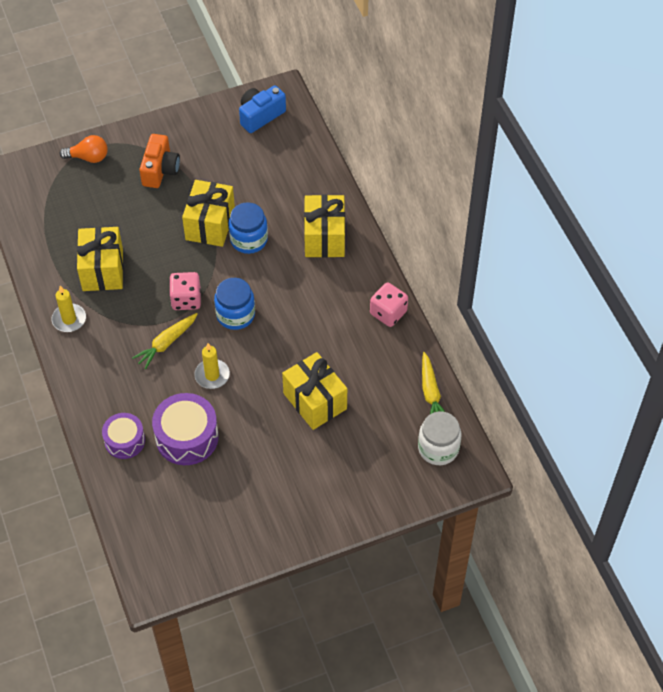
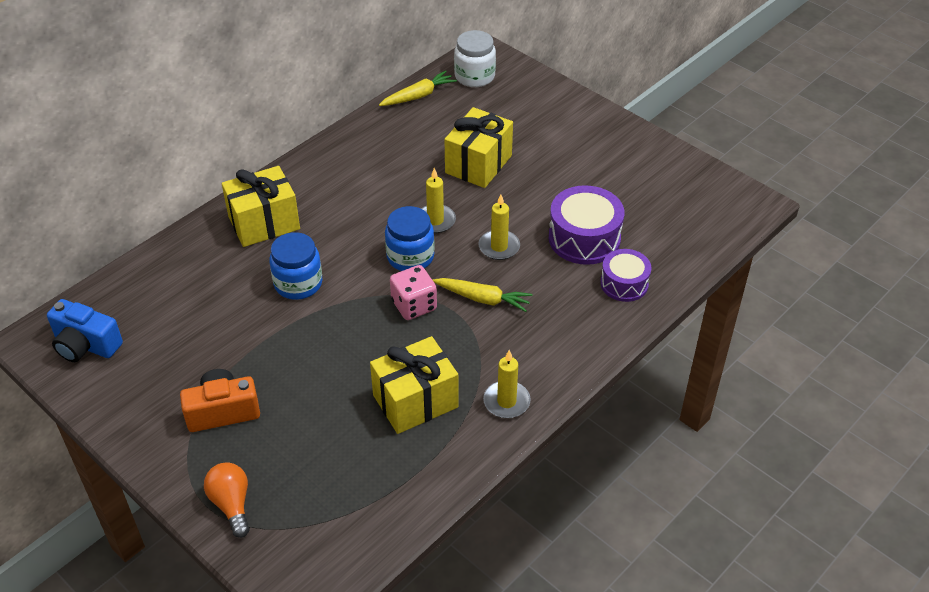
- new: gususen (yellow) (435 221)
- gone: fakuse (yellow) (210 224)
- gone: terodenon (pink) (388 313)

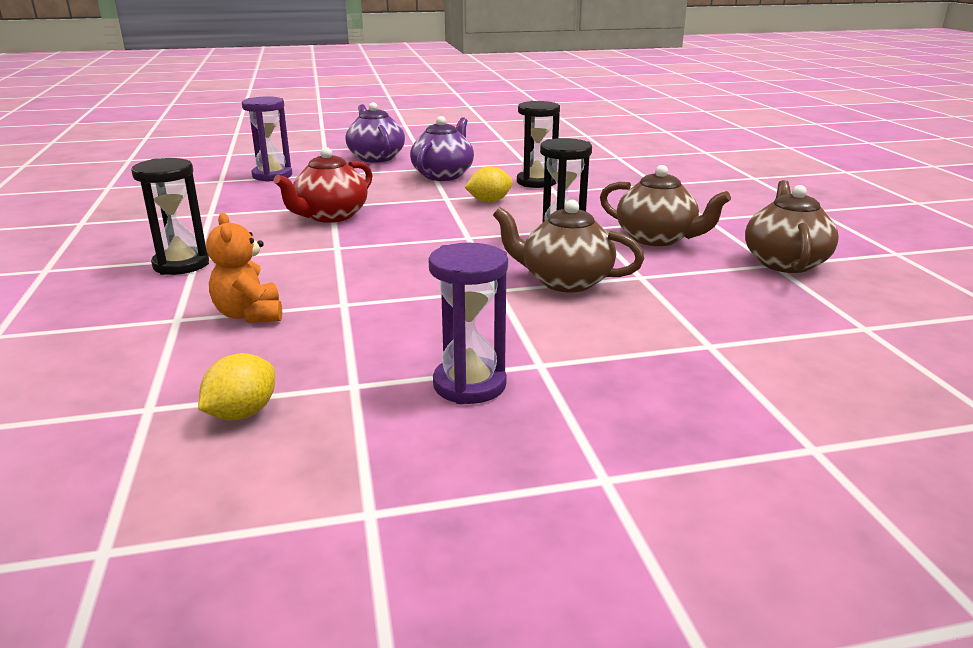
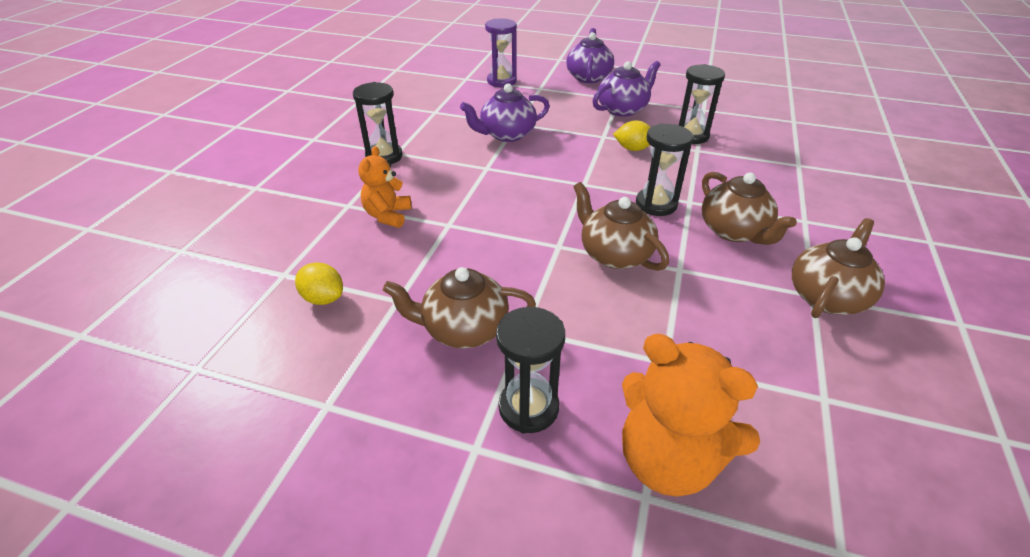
- rotated: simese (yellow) (242 413) = (323 298) 60 degrees clockwise
- swapped: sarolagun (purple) (469 385) to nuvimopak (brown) (464 329)
- repainted: nuvimopak (red) (330 216) to nuvimopak (purple) (507 134)
- new: sarolagun (black) (528 407)
- new: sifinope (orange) (668 459)

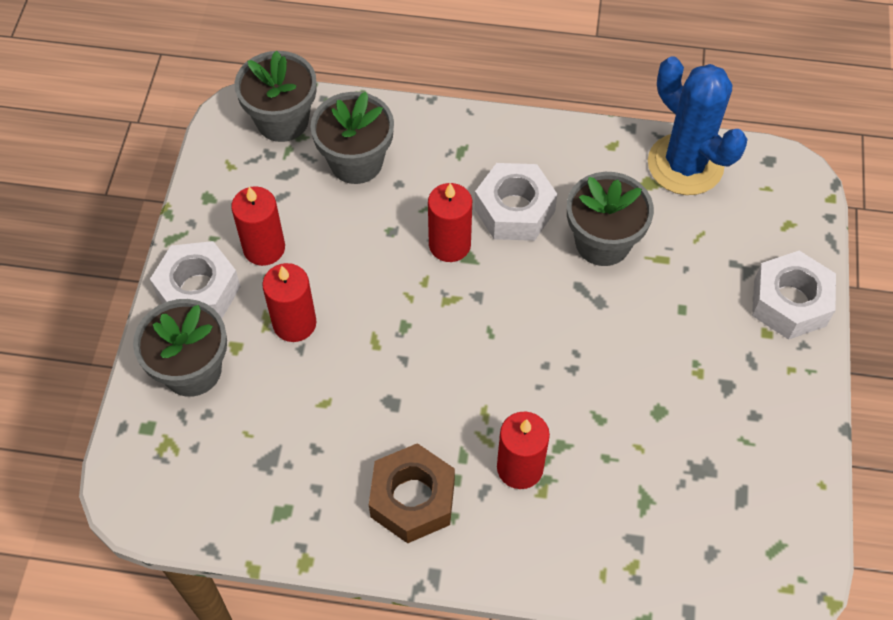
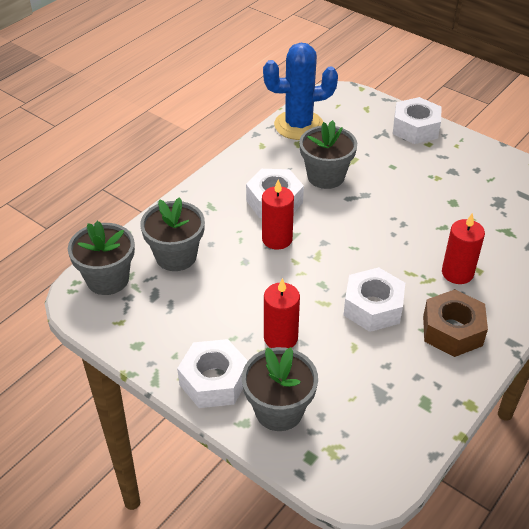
- new: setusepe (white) (373 307)
- gone: gususen (red) (264 248)

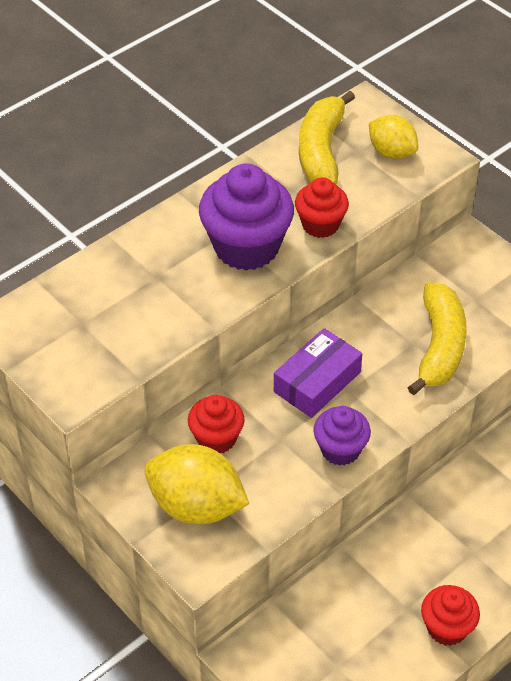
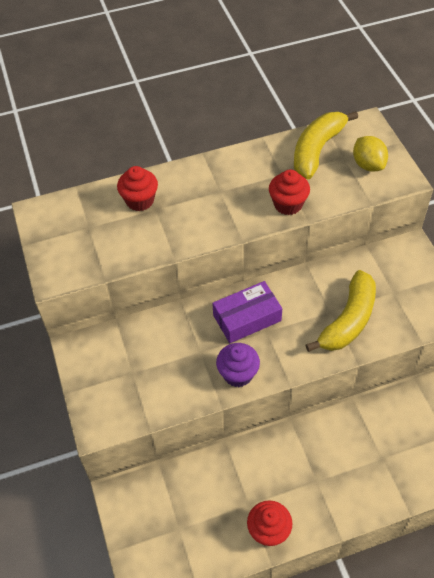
- shifted: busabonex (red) (216 438) to (140 200)
- gone: simese (yellow) (196 506)
- gone: busabonex (purple) (246 247)

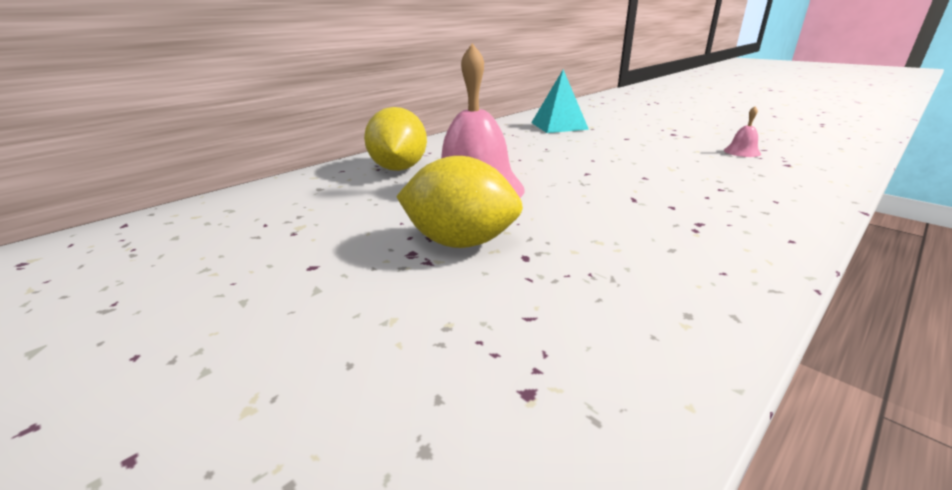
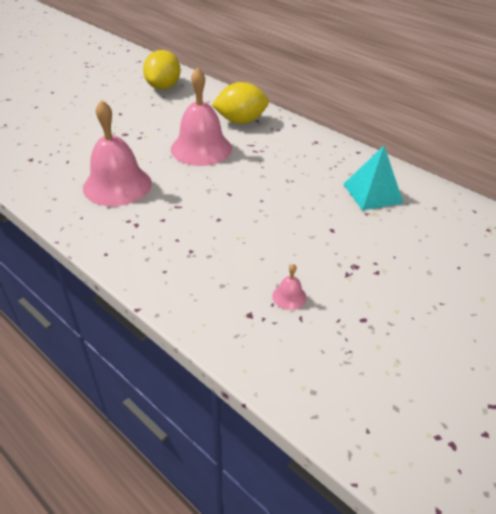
- new: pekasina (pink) (117 185)
- shifted: simese (yellow) (460 242) to (163 87)

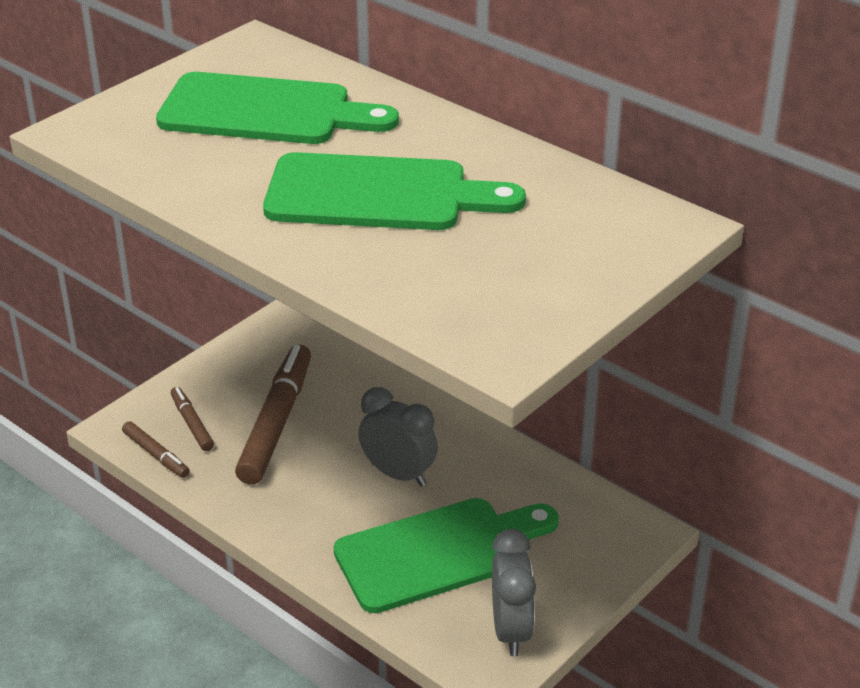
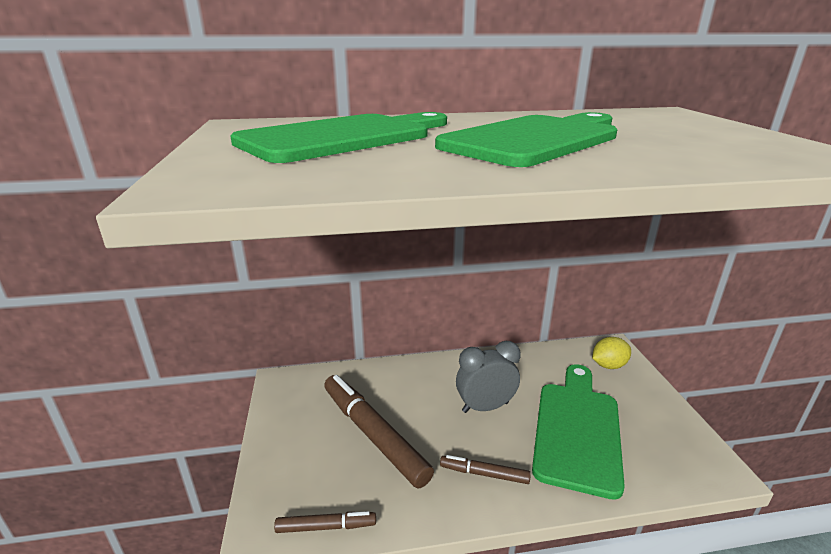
- shifted: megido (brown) (192 424) to (484 474)
- new: simese (yellow) (608 365)
- gone: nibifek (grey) (511 630)

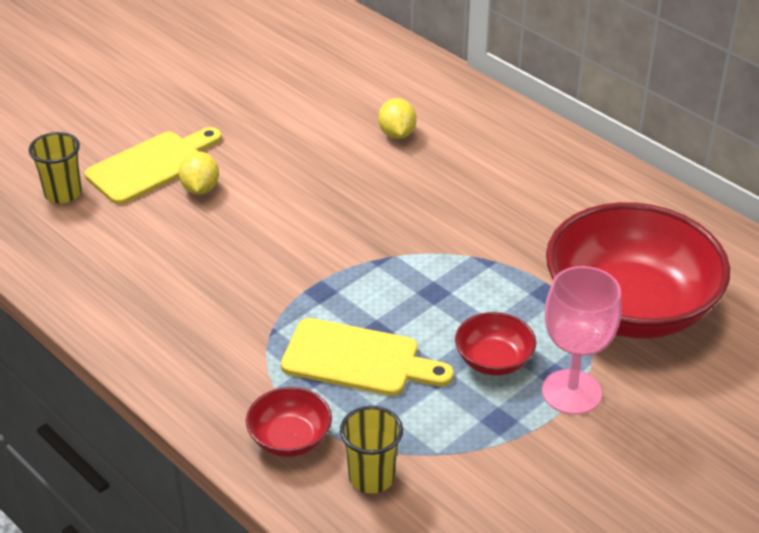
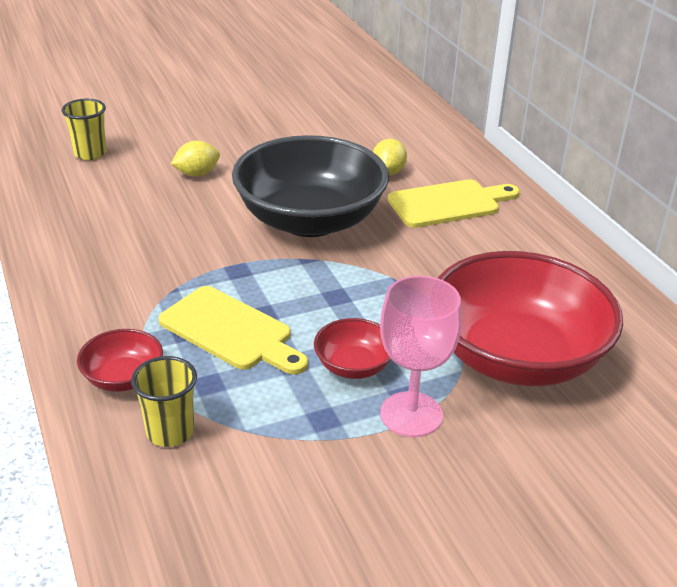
- rotated: simese (yellow) (200 188) = (197 174) 45 degrees clockwise
- new: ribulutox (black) (310 220)
- shifted: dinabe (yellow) (151 166) to (449 204)

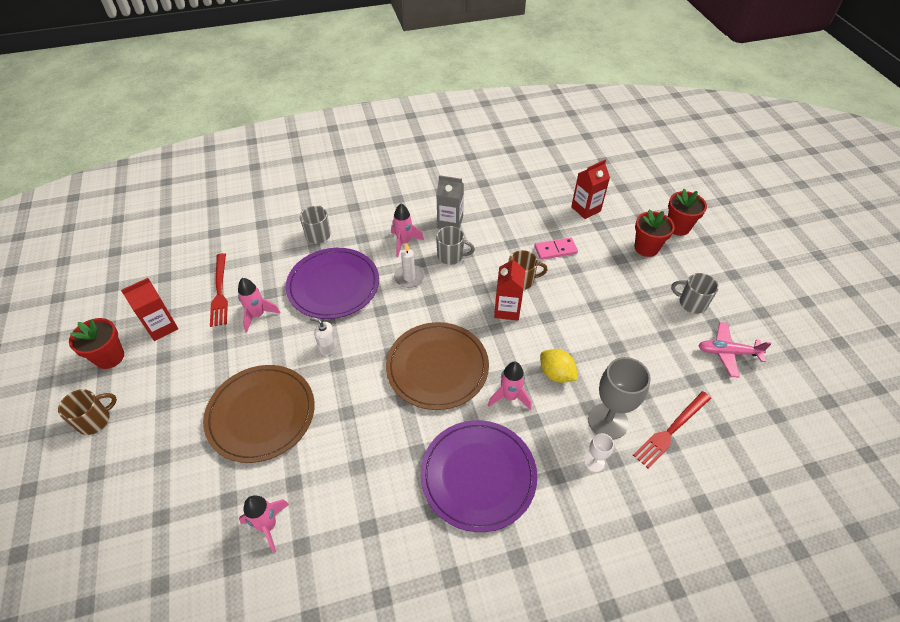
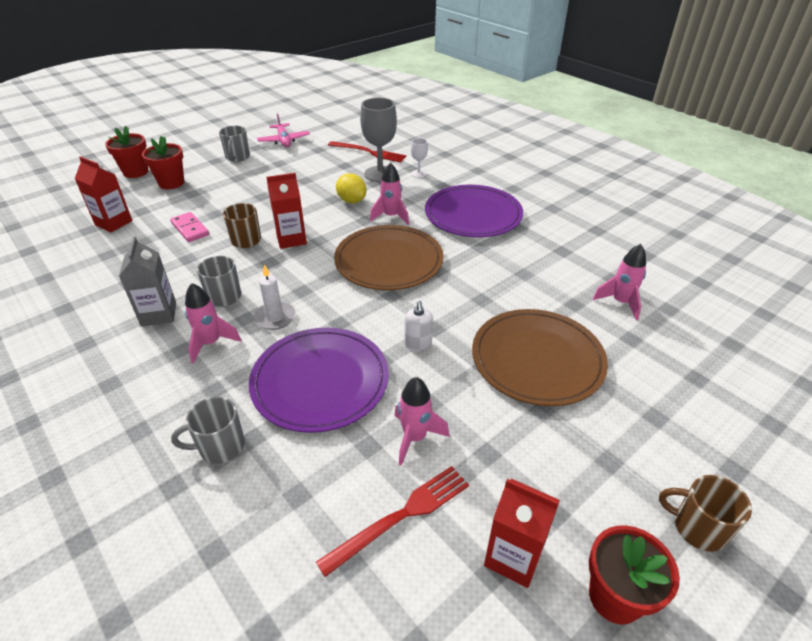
- rotated: simese (yellow) (556 374) = (352 201) 60 degrees counterclockwise

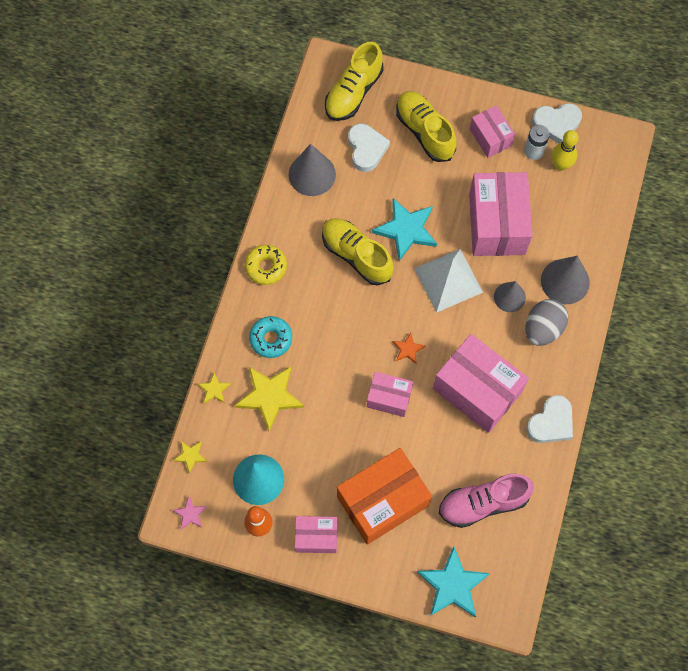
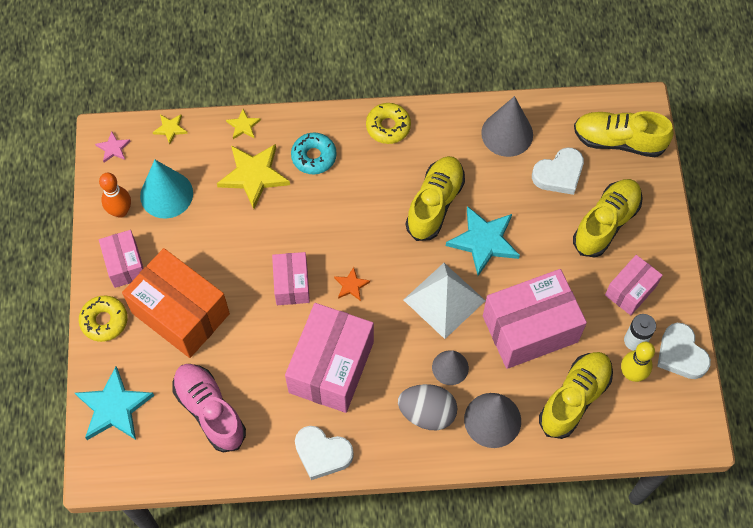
- new: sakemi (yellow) (104 321)
- new: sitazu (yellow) (574 398)

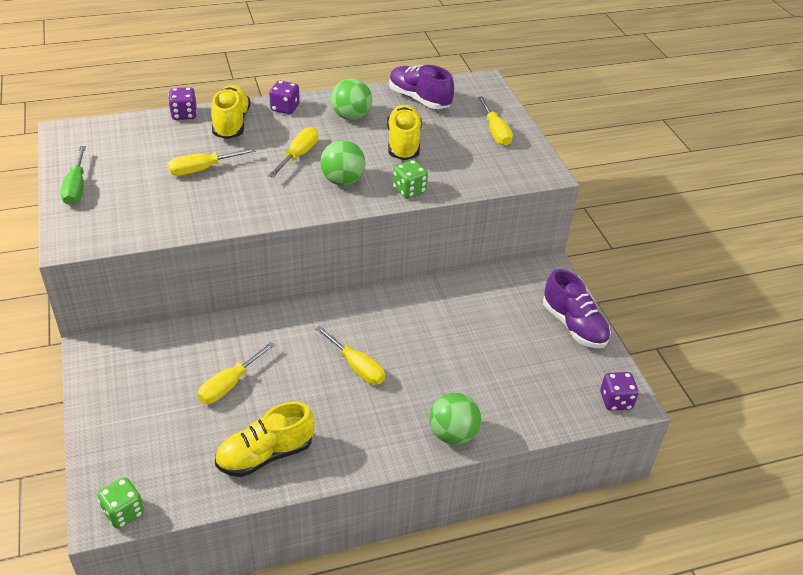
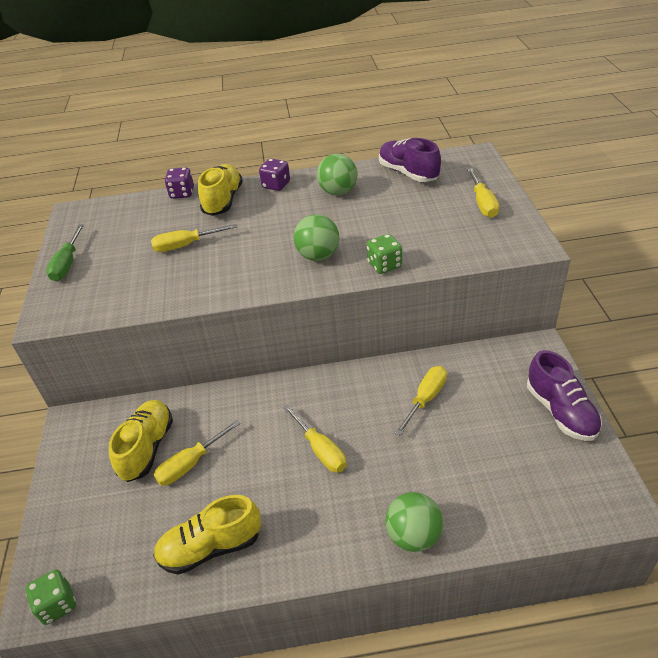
- shifted: sitazu (yellow) (403 144) to (147 448)
- shifted: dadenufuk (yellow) (298 155) to (425 399)
- gone: terodenon (purple) (615 401)

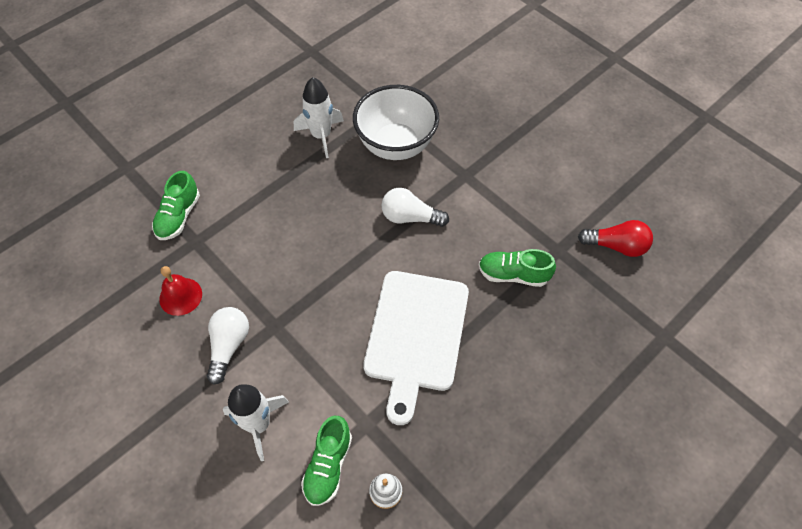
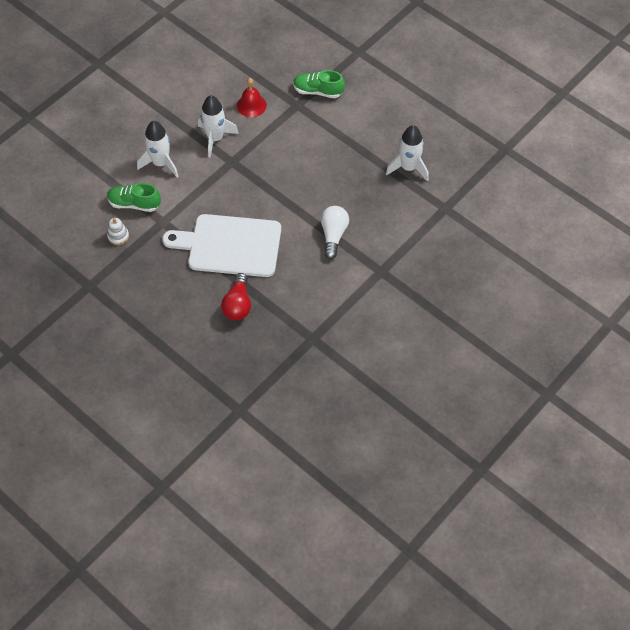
- swapped: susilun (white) (229 346) to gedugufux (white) (215 138)
- shifted: susilun (red) (616 246) to (238 304)
- gone: ribulutox (white) (396 145)
- gone: sitazu (green) (513 274)

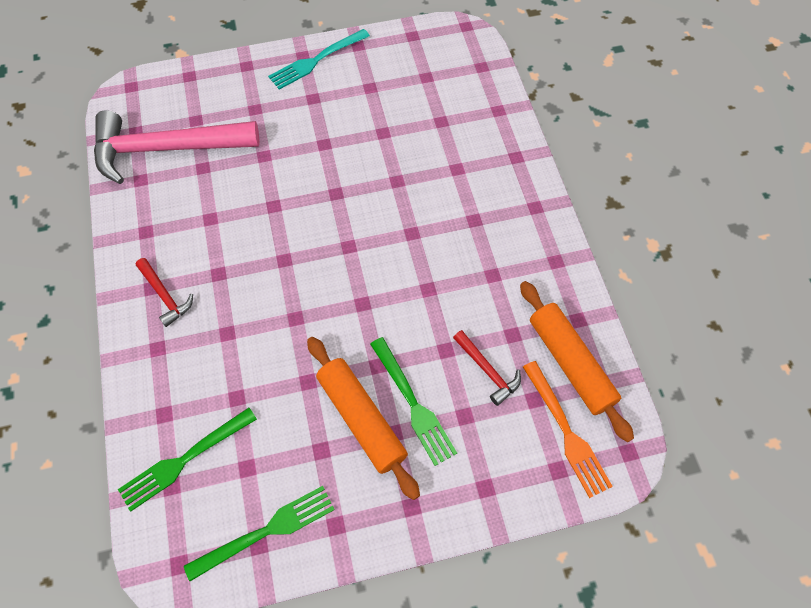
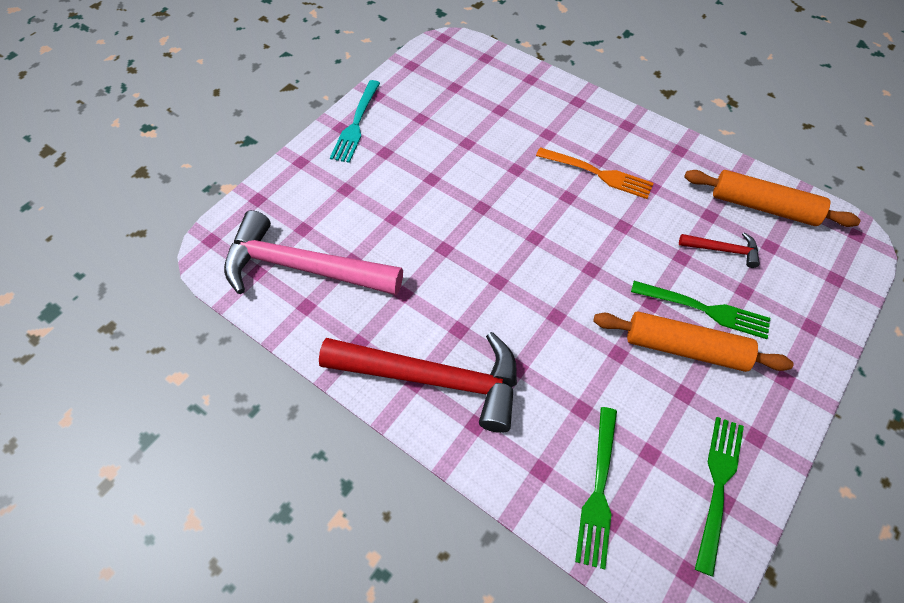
- rotated: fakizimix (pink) (166 149) = (302 267) 60 degrees clockwise
- scaled: fakizimix (red) (165 296) = (435 379) x2.28
- shifted: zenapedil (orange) (566 432) to (598 173)

